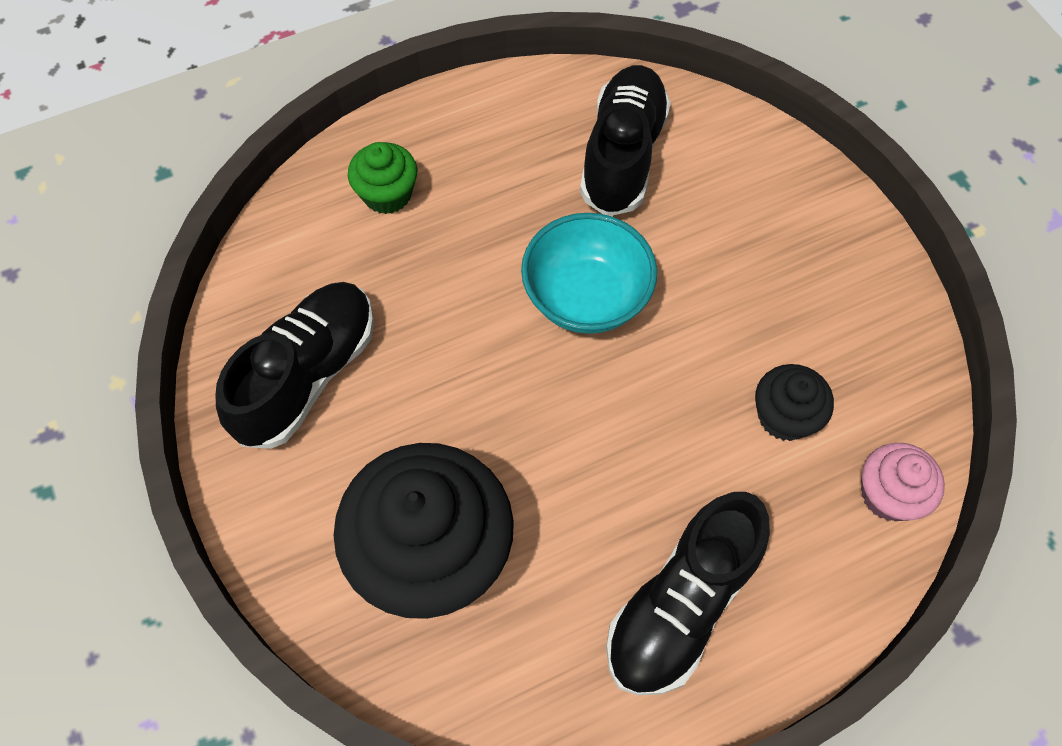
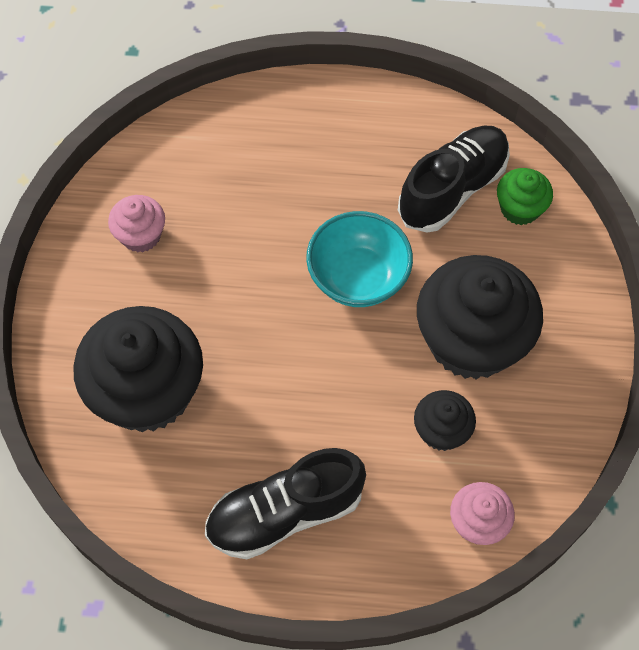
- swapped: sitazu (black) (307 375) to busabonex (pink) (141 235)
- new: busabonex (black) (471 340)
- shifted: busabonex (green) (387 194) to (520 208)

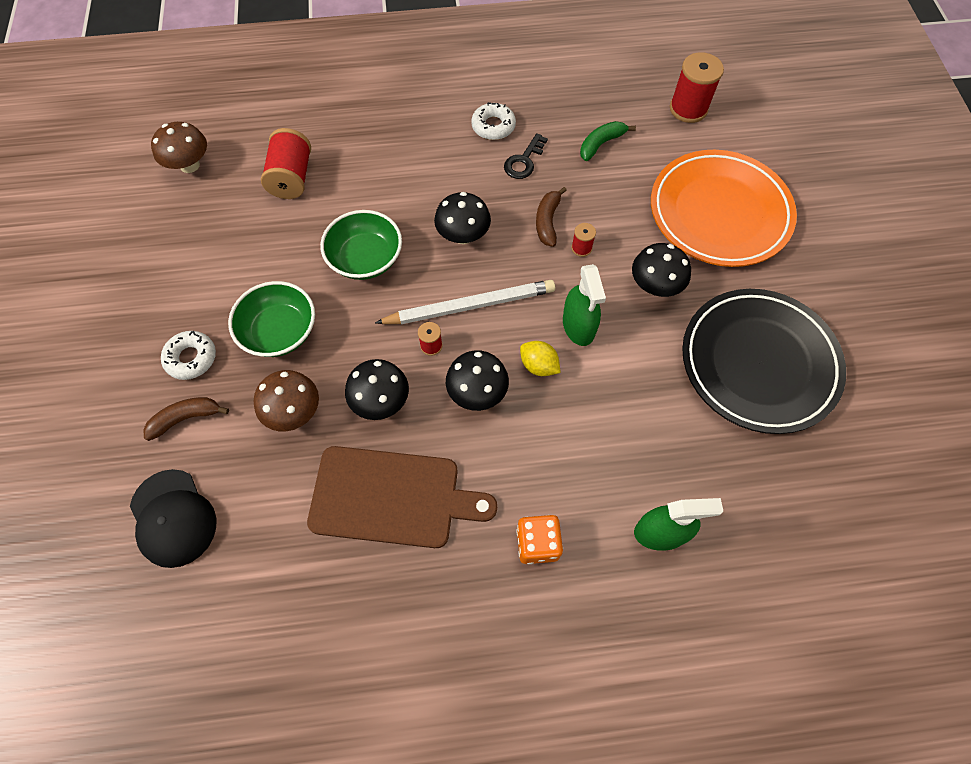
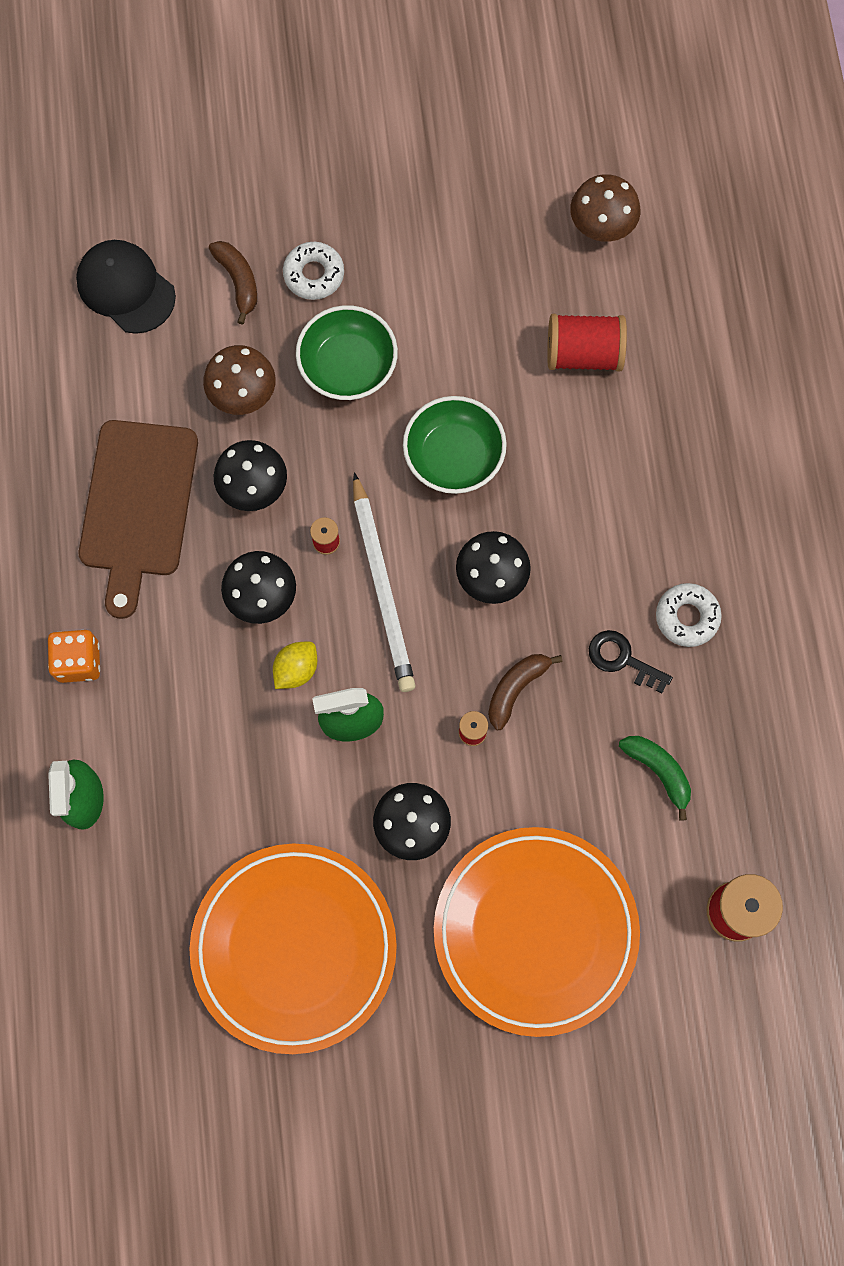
- rotated: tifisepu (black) (173 518) = (126 288) 75 degrees clockwise
- repainted: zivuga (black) (758 363) to zivuga (orange) (294 948)
- rotated: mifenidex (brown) (547 221) = (516 688) 60 degrees counterclockwise

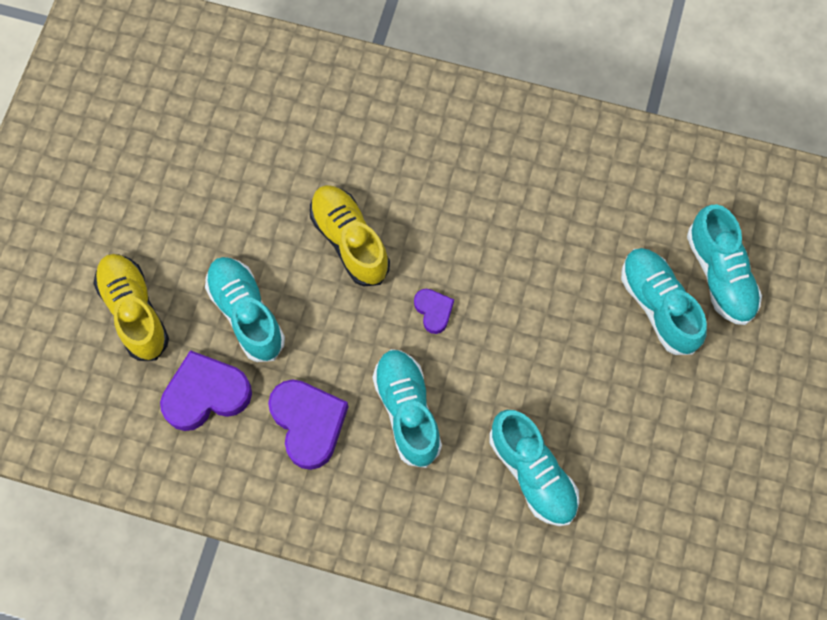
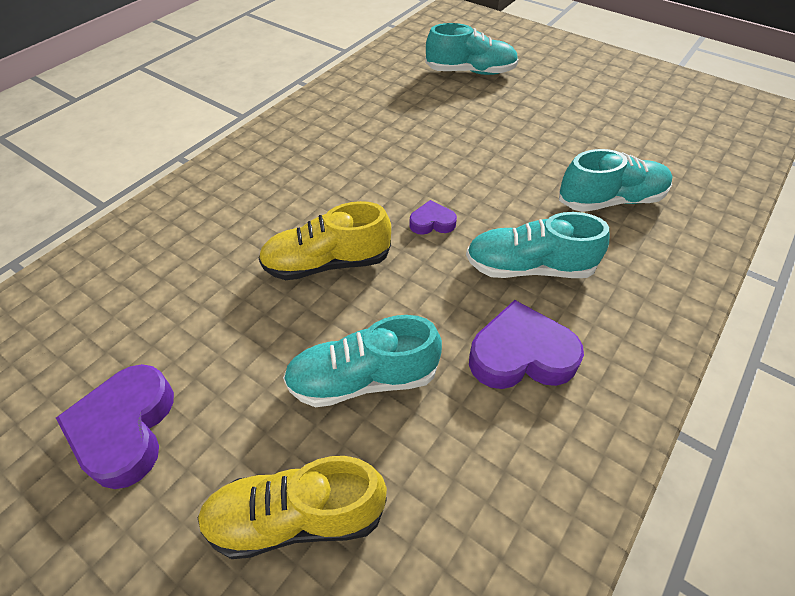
- shifted: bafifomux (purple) (206 394) to (125 429)
- gone: sitazu (turquoise) (658 305)

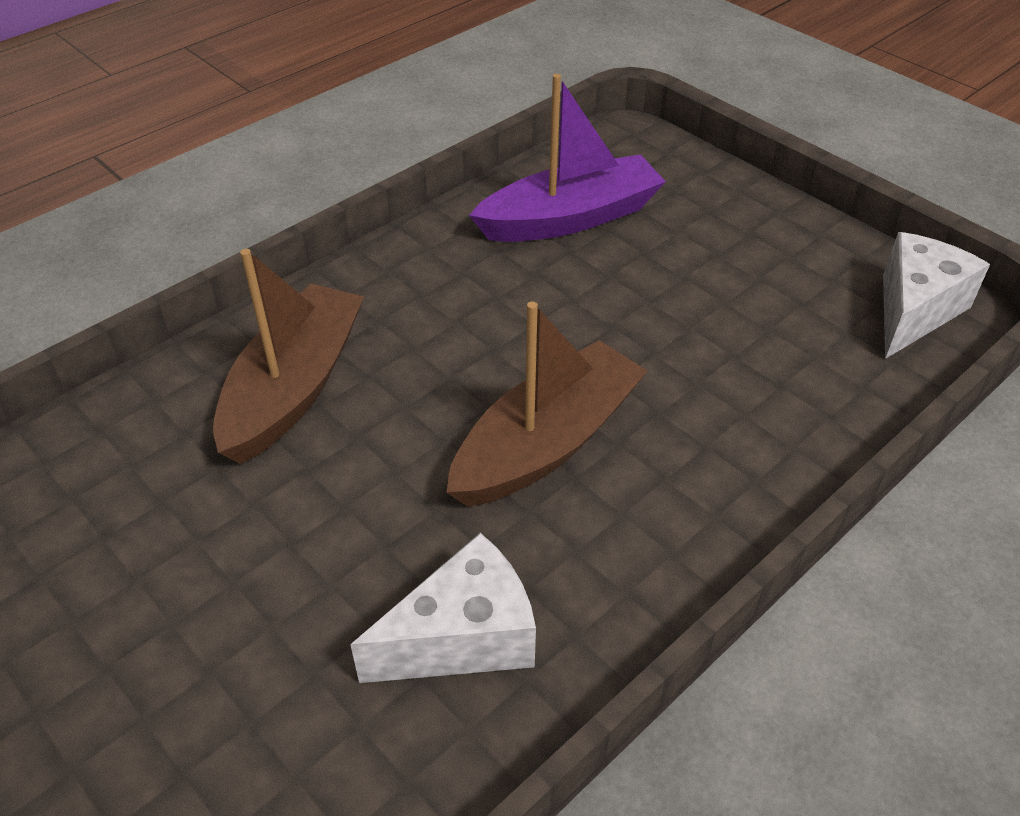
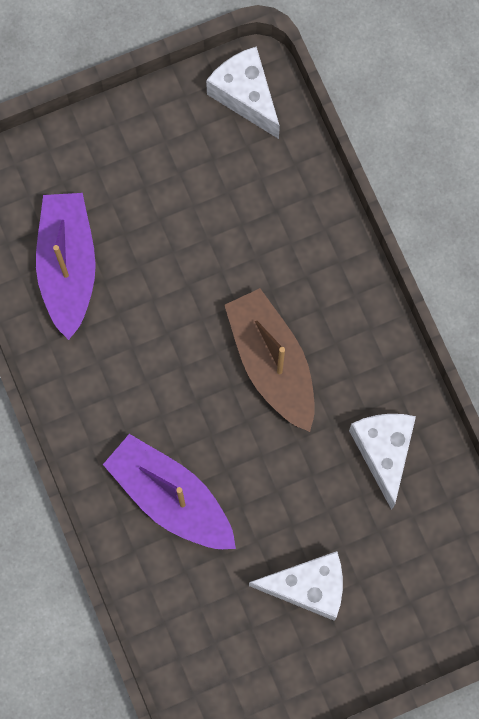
- repainted: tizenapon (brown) (294 387) to tizenapon (purple) (170 498)
- new: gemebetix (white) (308 587)

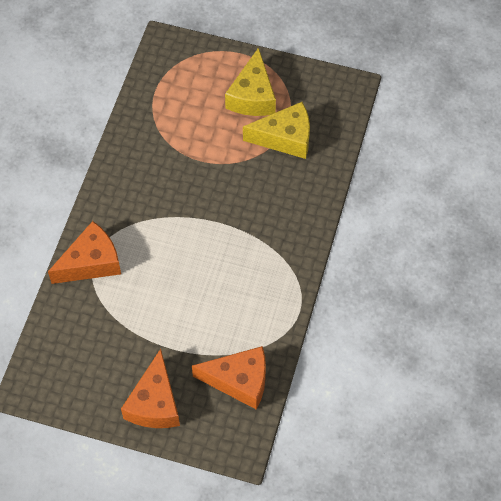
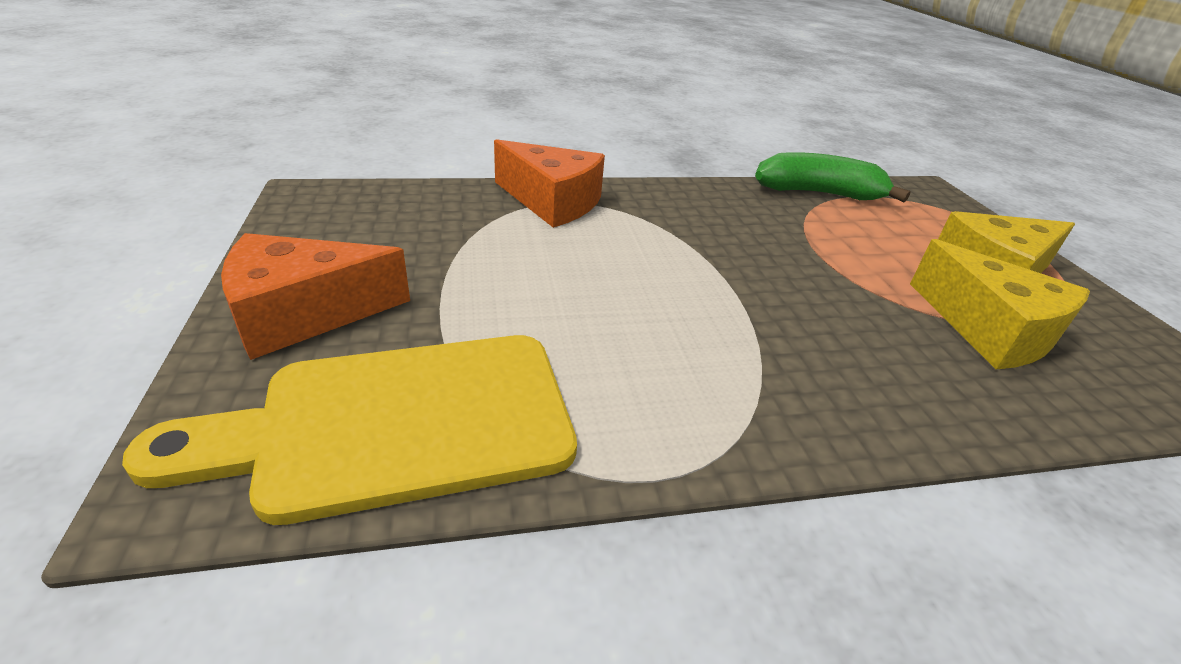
- swapped: gemebetix (orange) (239 381) to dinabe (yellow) (397 423)
- new: mifenidex (green) (819 193)

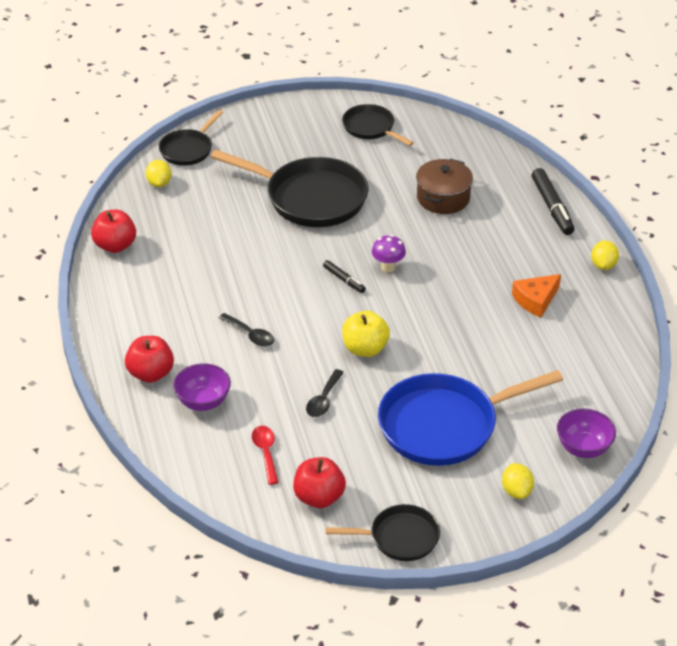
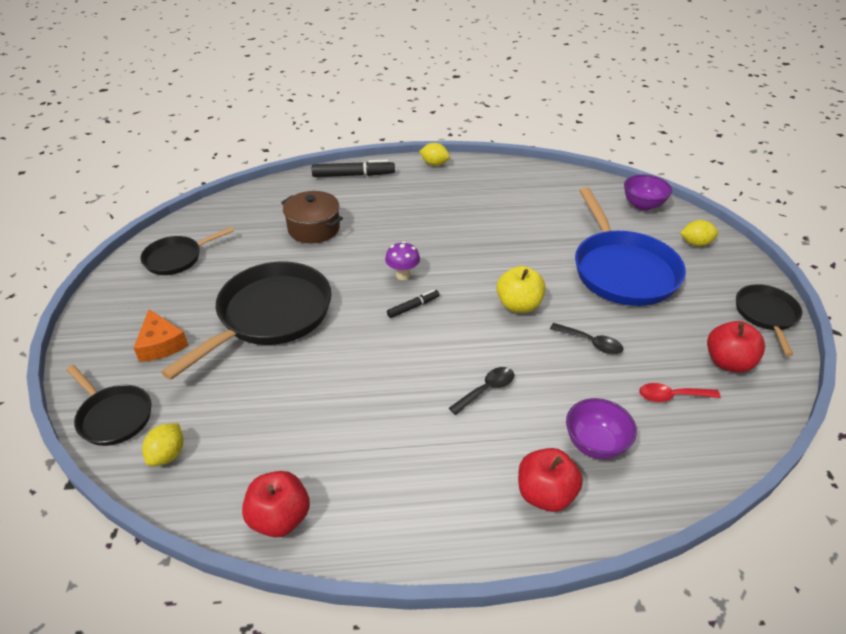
- shifted: gemebetix (orange) (535 300) to (161 344)
- rotated: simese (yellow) (159 183) = (168 454) 75 degrees counterclockwise

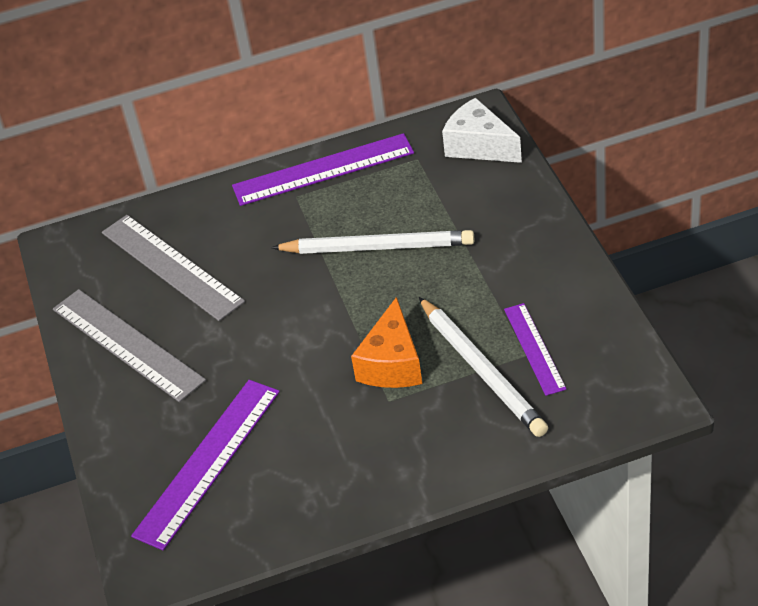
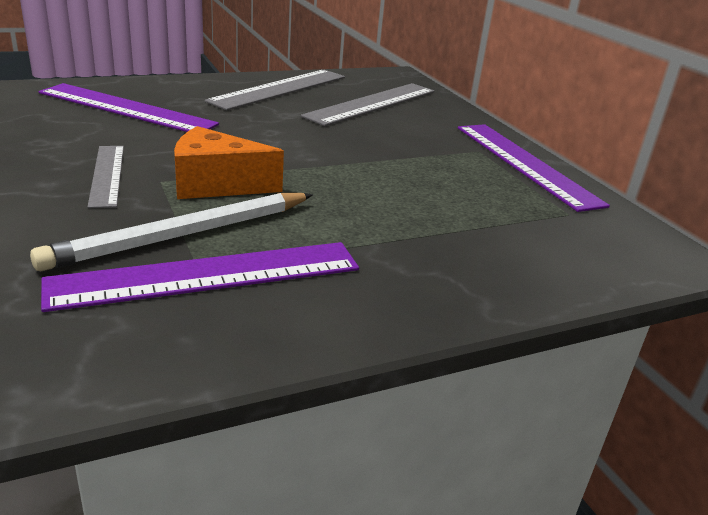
- scaled: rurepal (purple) (534 348) = (208 275) x1.69
- new: rurepal (grey) (107 175)
- gone: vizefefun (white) (377 247)
- gone: gemebetix (white) (479 146)

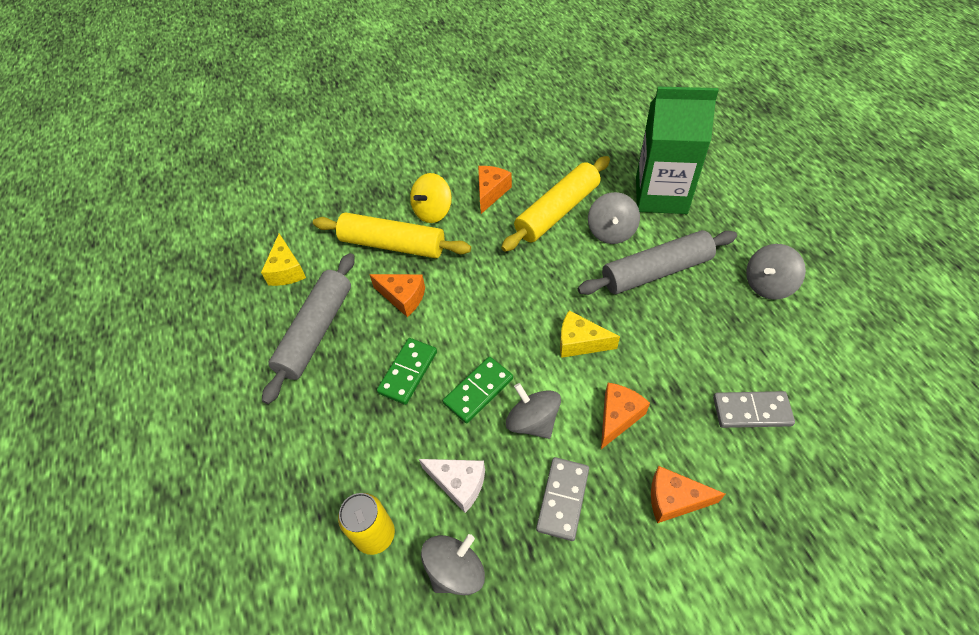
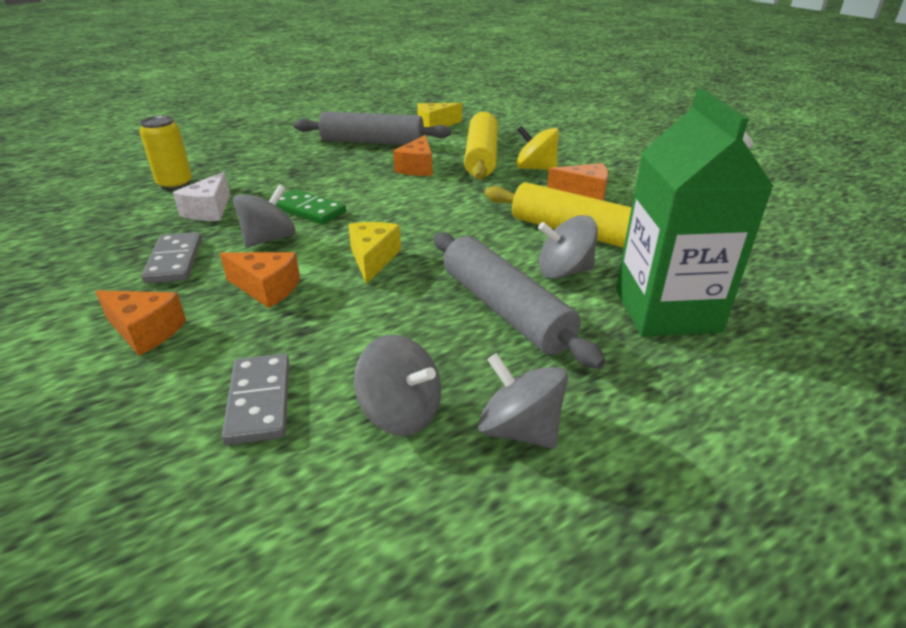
- rotated: gemebetix (orange) (674 499) = (145 331) 120 degrees clockwise
- rotated: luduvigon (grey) (563 499) = (174 261) 75 degrees clockwise
- shifted: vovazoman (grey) (455 570) to (401 412)
- gone: luduvigon (green) (408 372)

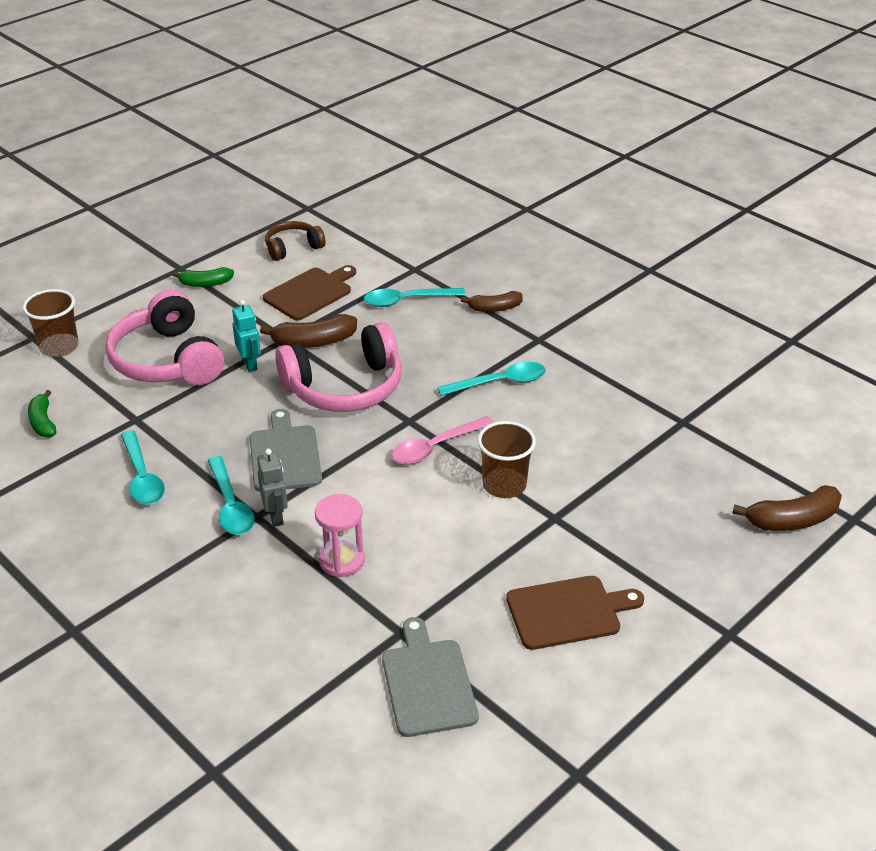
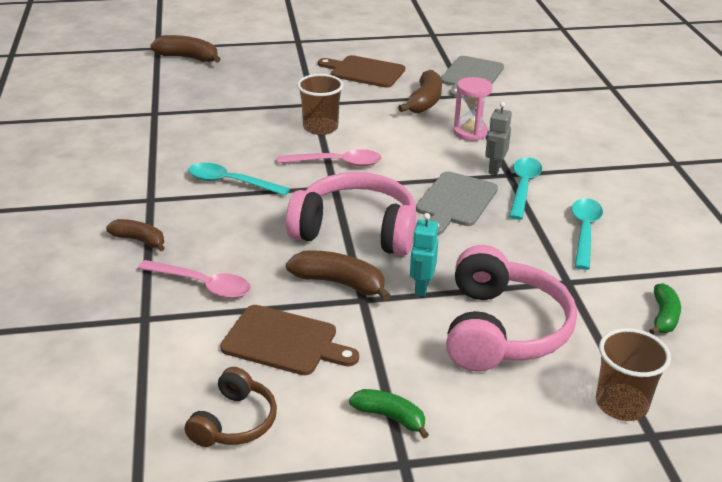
- repainted: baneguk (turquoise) (407 301) to baneguk (pink) (202 285)
- rotated: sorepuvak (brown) (293 248) = (234 422) 75 degrees counterclockwise
- rotated: dinabe (brown) (310 293) = (284 342) 150 degrees counterclockwise
- new: mifenidex (brown) (424 102)

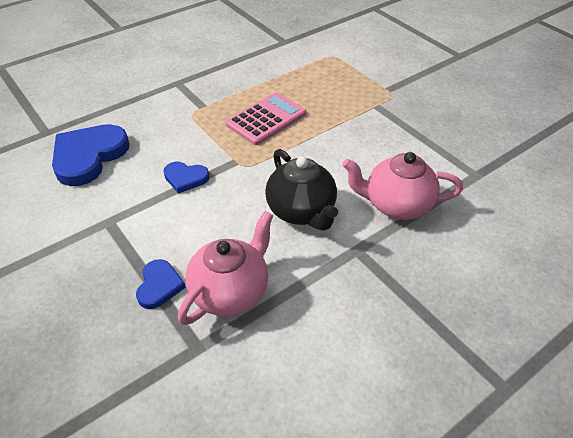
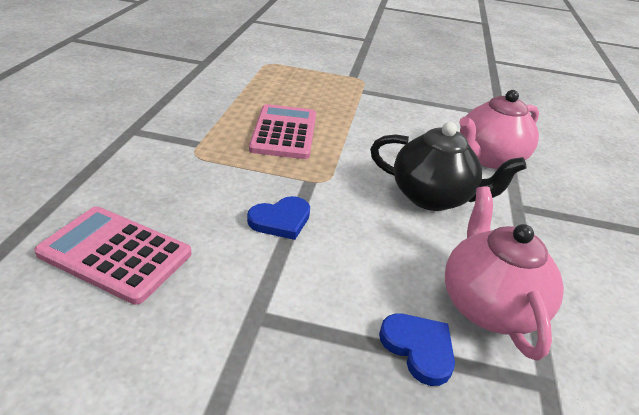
- swapped: bafifomux (blue) (89 156) to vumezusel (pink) (115 254)

